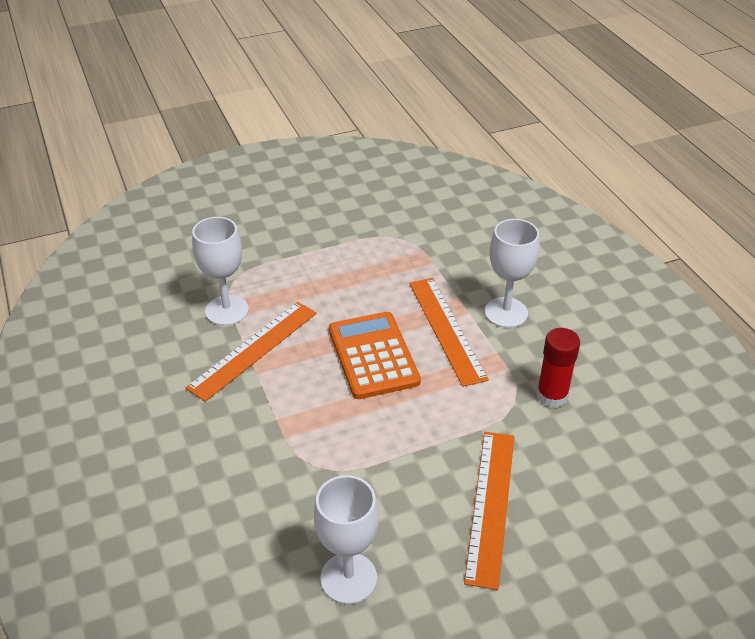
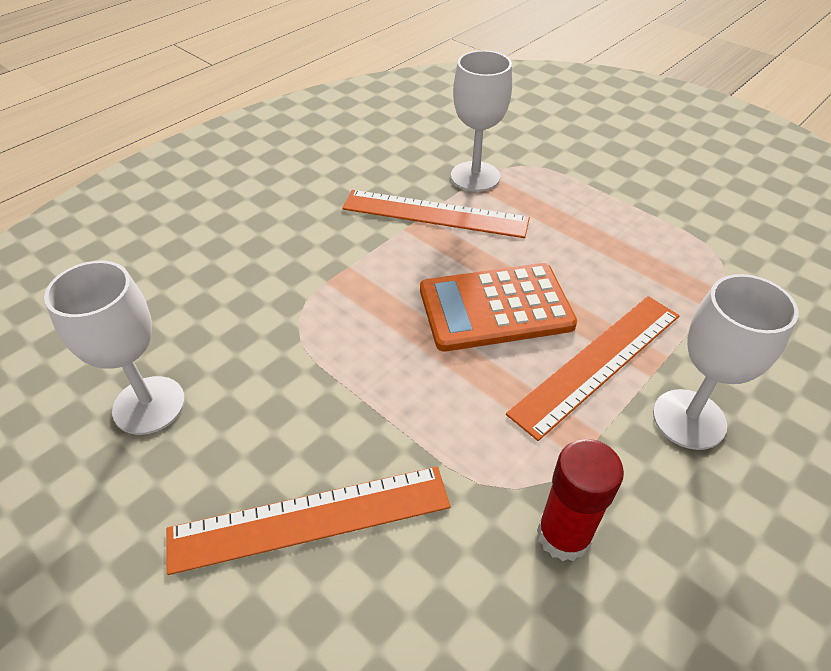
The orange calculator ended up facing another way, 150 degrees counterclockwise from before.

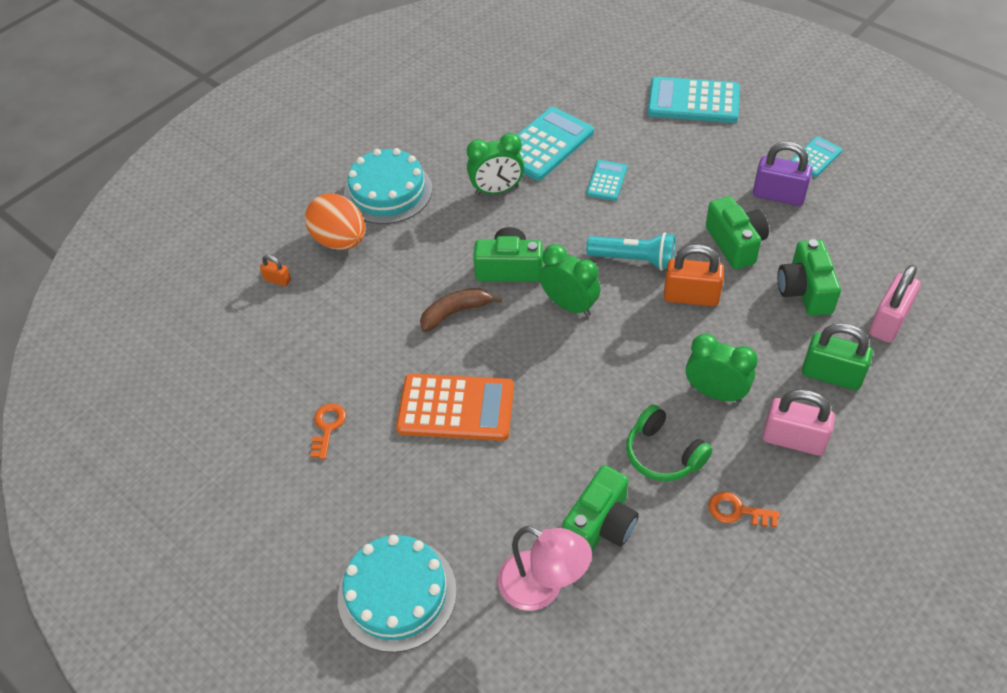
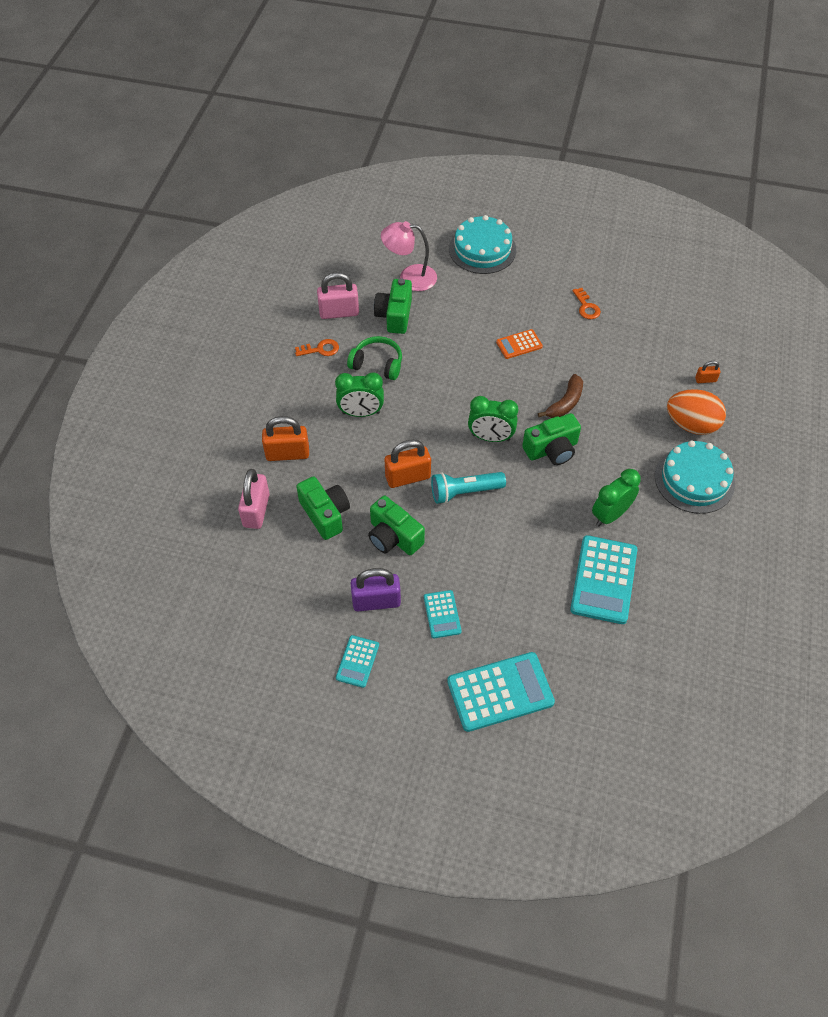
The turquoise calculator (no. 2 from left) ended up elsewhere.
What was the green padlock turned into the orange padlock (no. 1 from left).
The size of the orange calculator changed by a factor of 0.53.
The pink padlock (no. 1 from left in the first image) ended up elsewhere.

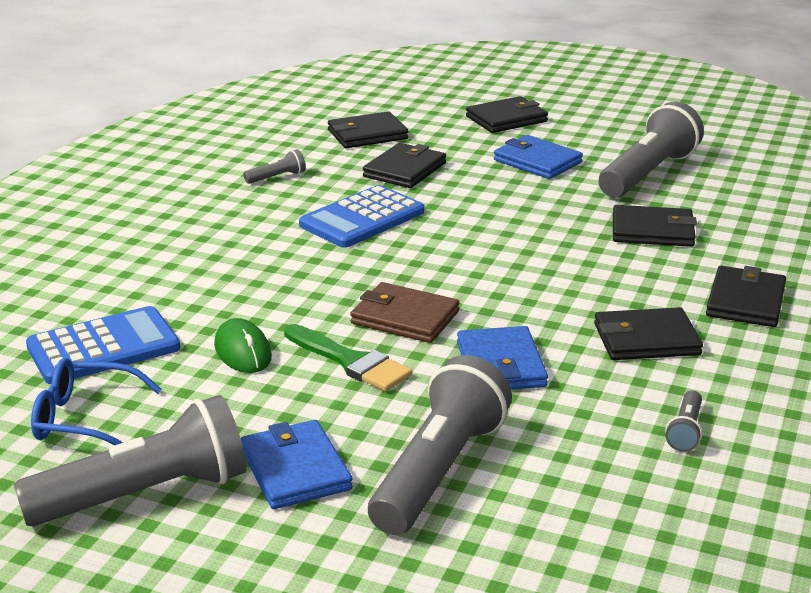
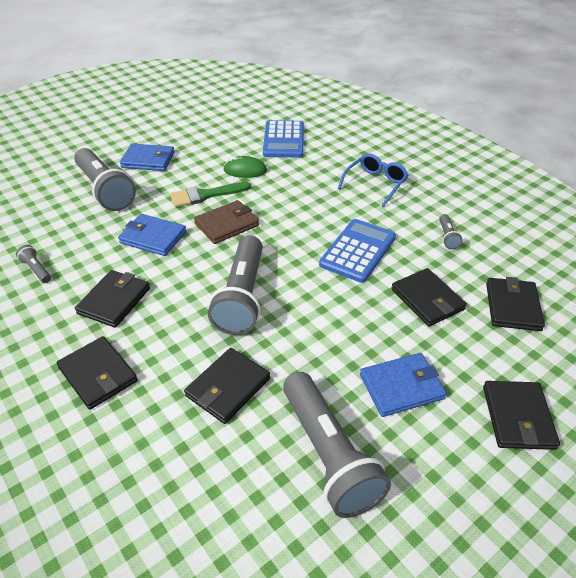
The blue calculator (no. 2 from left) ended up facing another way, 45 degrees clockwise from before.
The blue glasses ended up elsewhere.
The grey flashlight (no. 1 from left in the first image) ended up elsewhere.

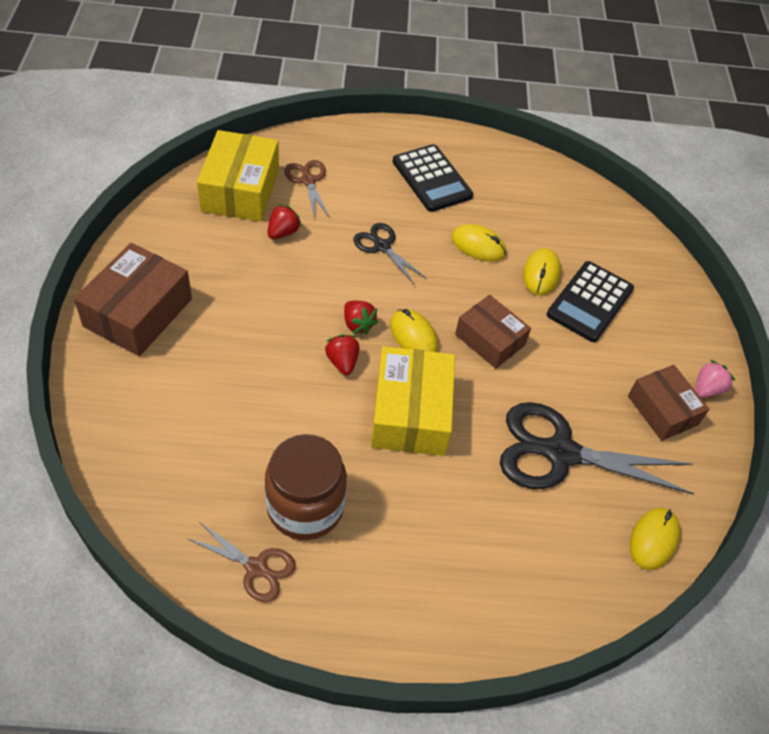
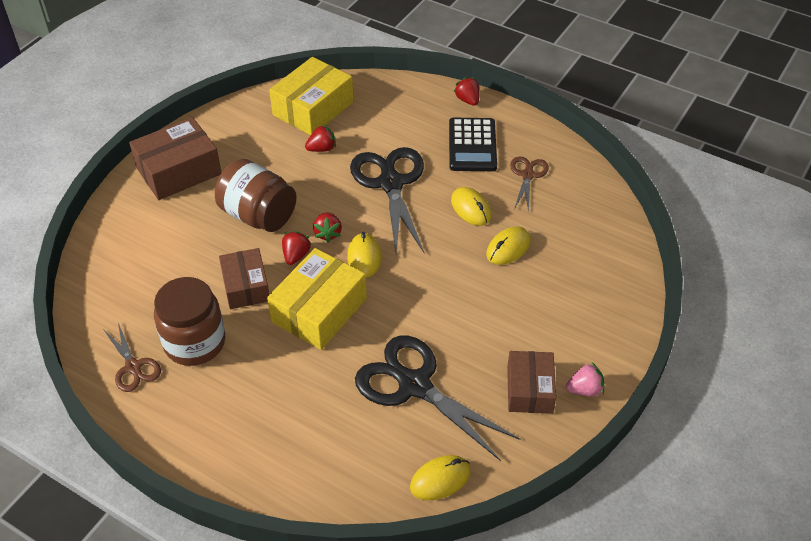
The brown scissors (no. 2 from left) ended up elsewhere.
The size of the black scissors (no. 1 from left) changed by a factor of 1.92.
The second view lost the black calculator (no. 2 from left).
The brown box (no. 2 from left) ended up elsewhere.
The second view gained the red strawberry (no. 4 from left).
The second view gained the brown jar (no. 2 from left).

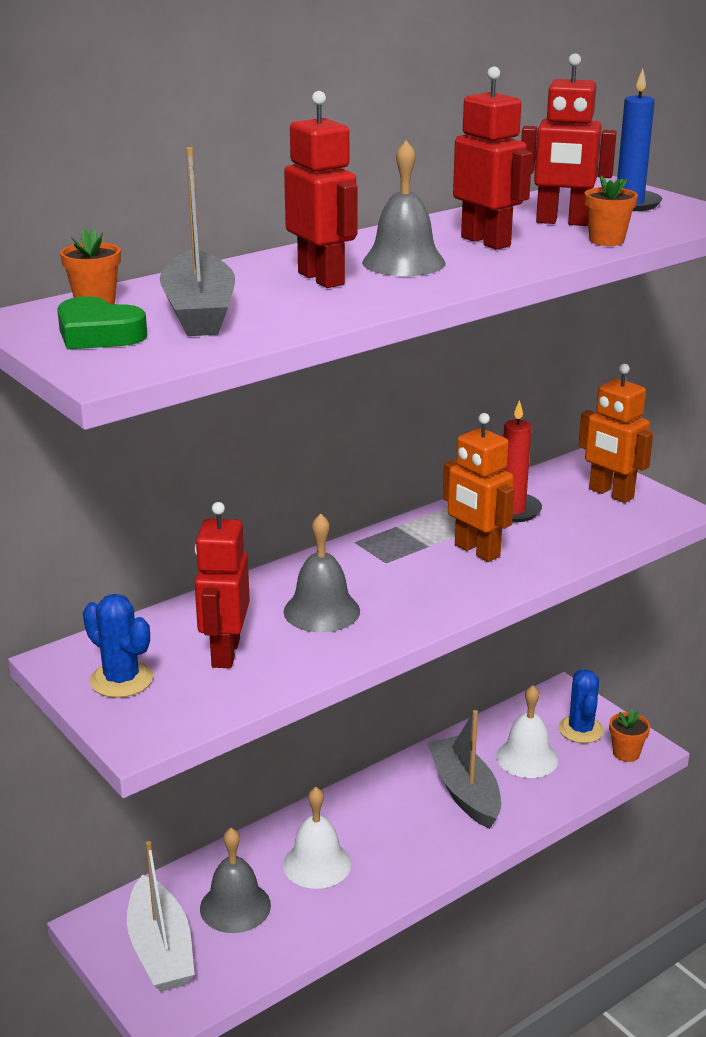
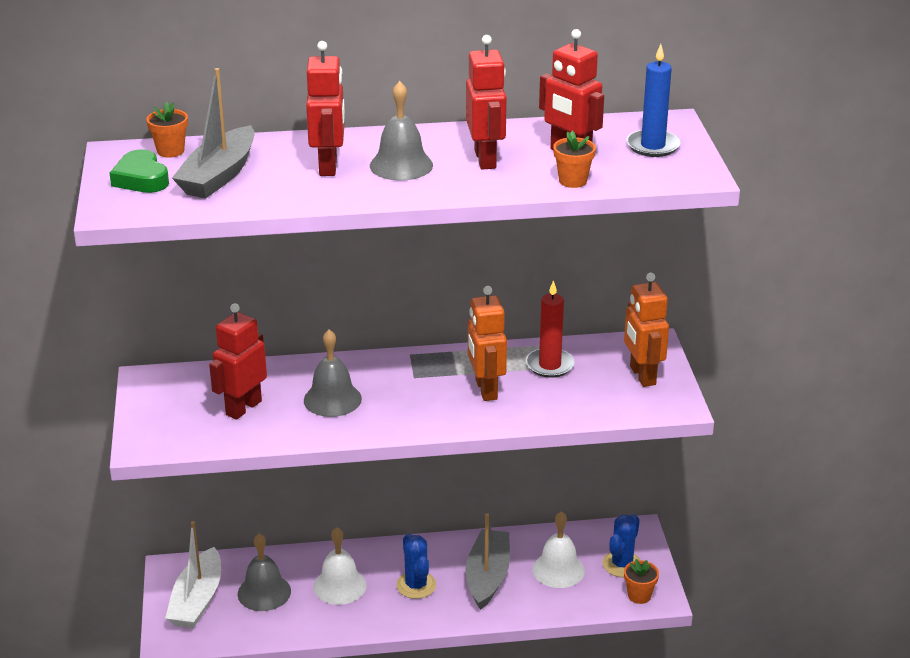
The blue cactus (no. 1 from left) ended up elsewhere.

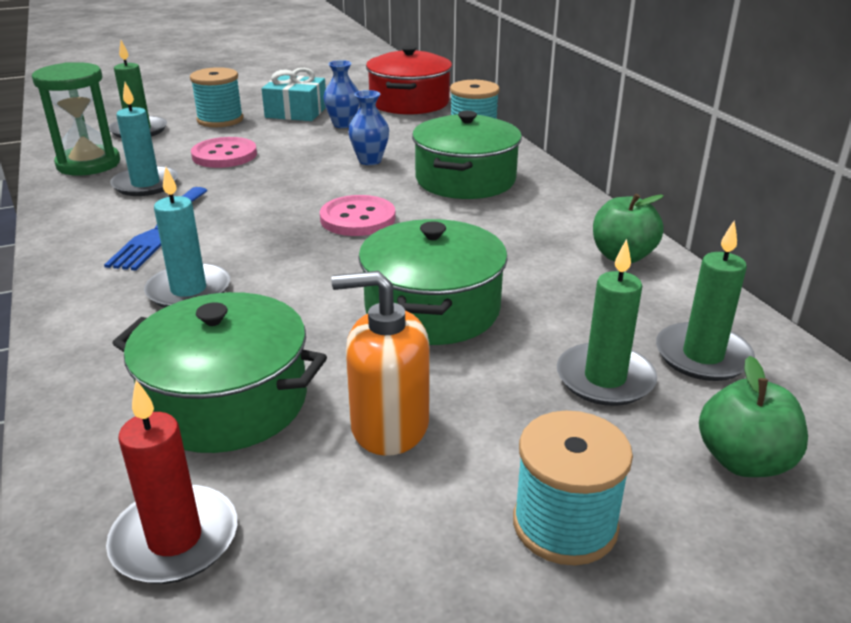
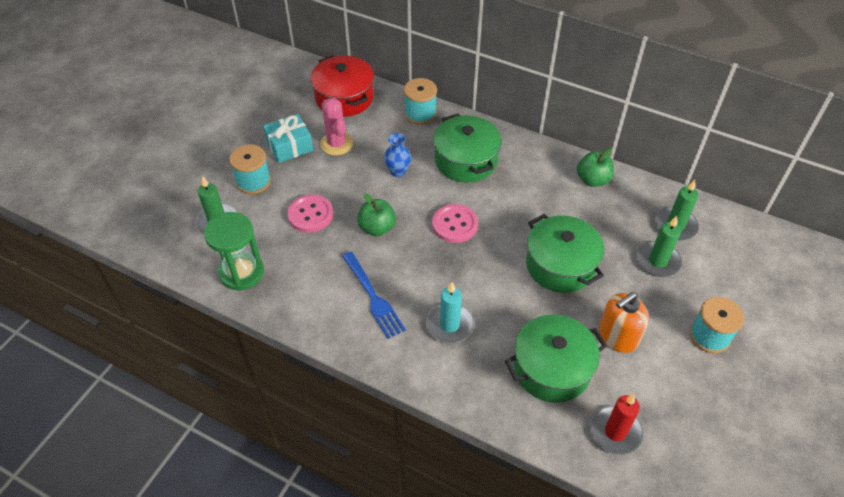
Where the blue vase (no. 1 from left) stood, the pink cactus came to stand.
The second view lost the turquoise candle (no. 1 from left).
The green apple (no. 2 from left in the first image) ended up elsewhere.

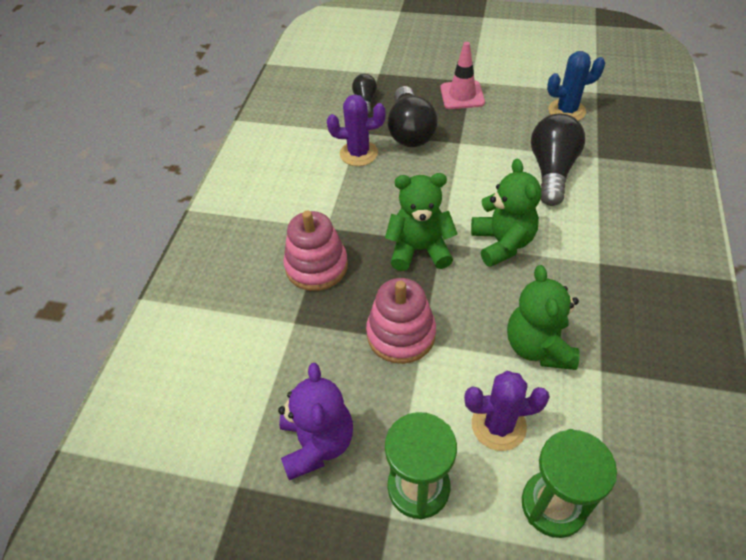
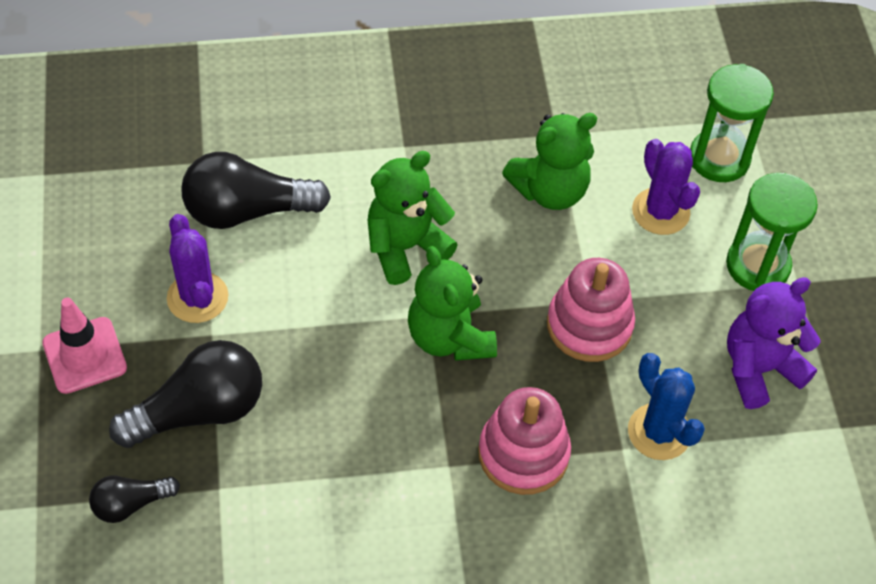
The blue cactus ended up elsewhere.
The purple cactus (no. 1 from left) ended up elsewhere.

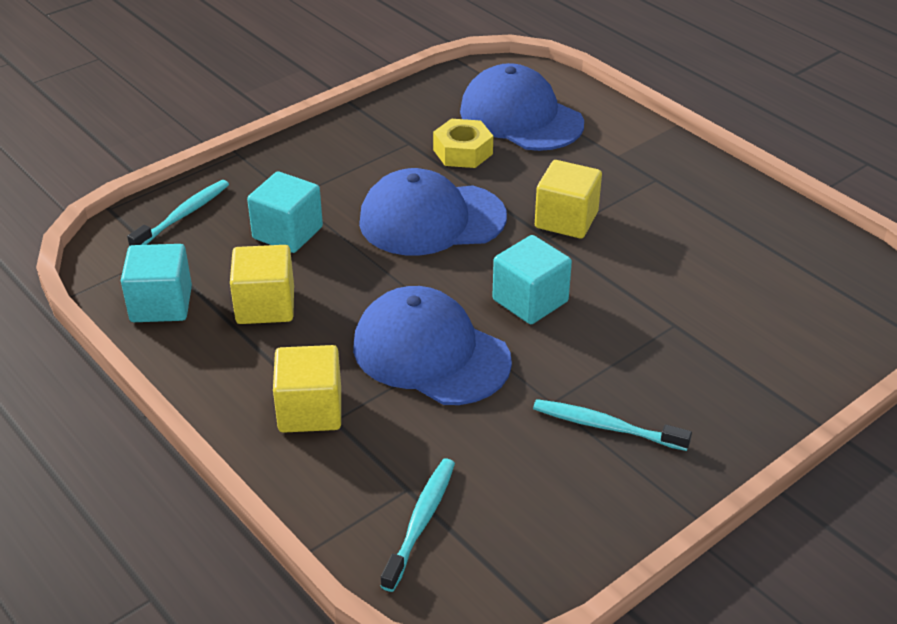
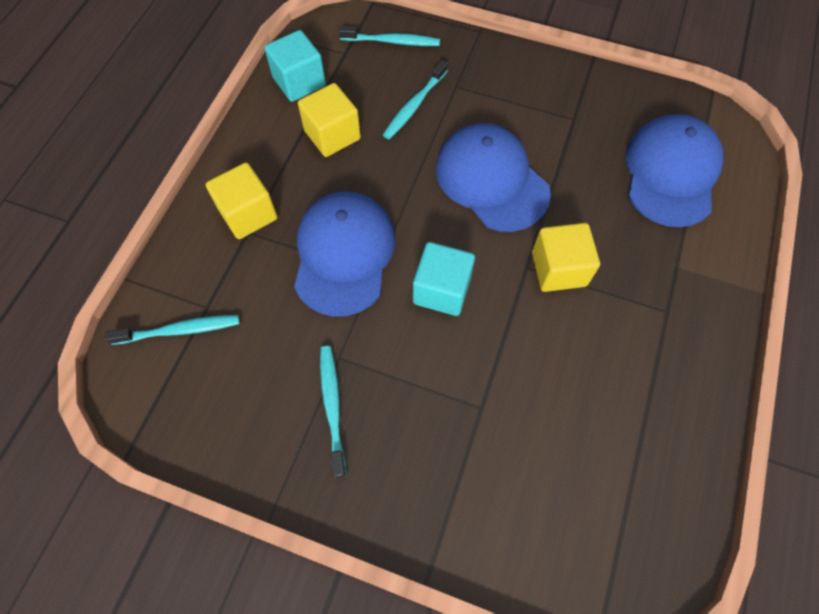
The second view lost the yellow nut.
Where the turquoise cube (no. 2 from left) stood, the turquoise toothbrush (no. 4 from left) came to stand.

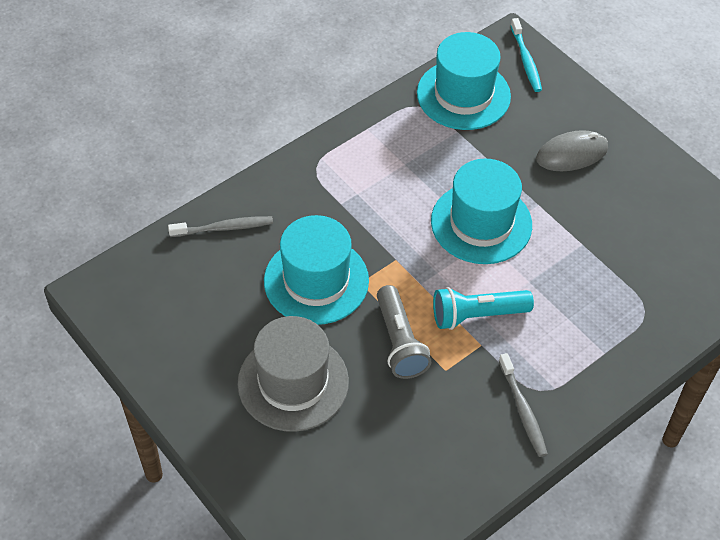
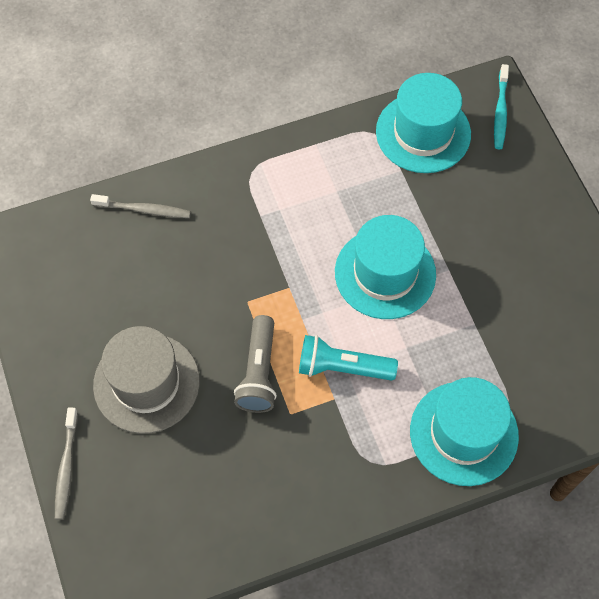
The second view lost the grey mouse.
The turquoise hat (no. 1 from left in the first image) ended up elsewhere.
The grey toothbrush (no. 2 from left in the first image) ended up elsewhere.

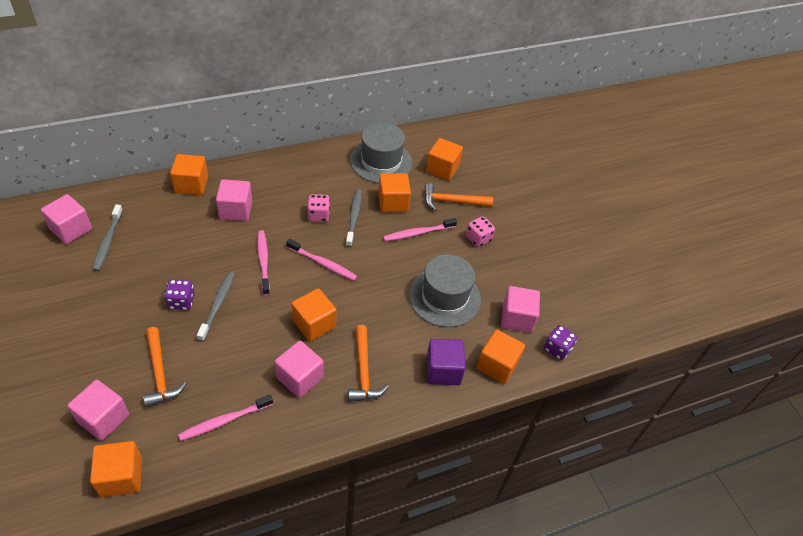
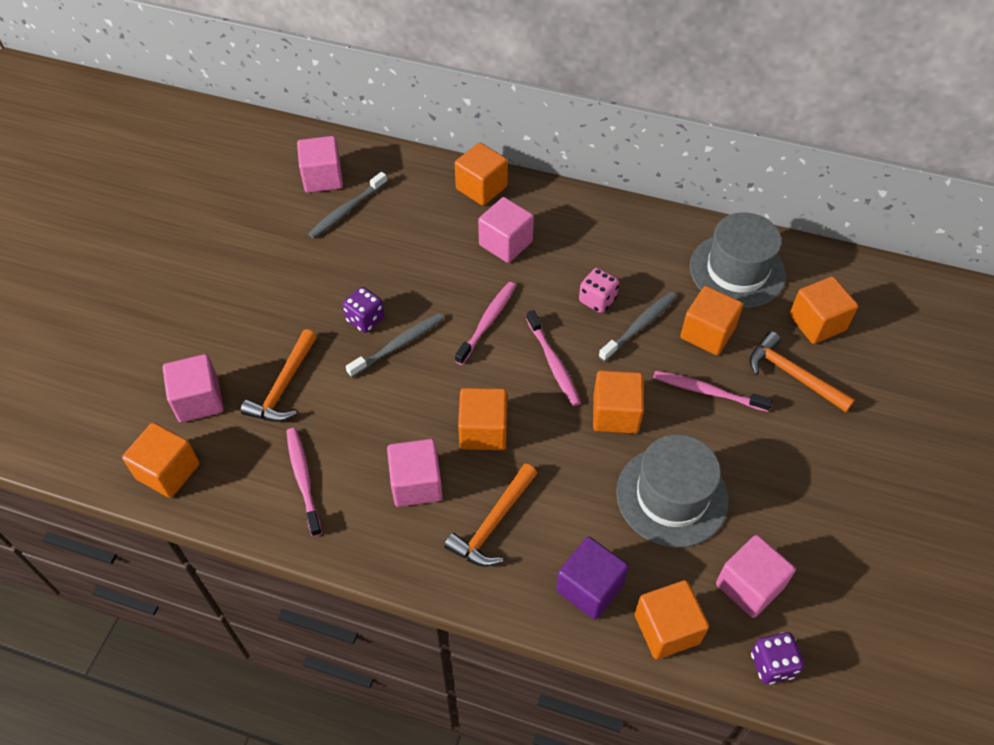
The second view lost the pink dice (no. 2 from left).
The pink toothbrush (no. 1 from left) ended up facing another way, 60 degrees clockwise from before.
The second view gained the orange cube (no. 4 from left).

